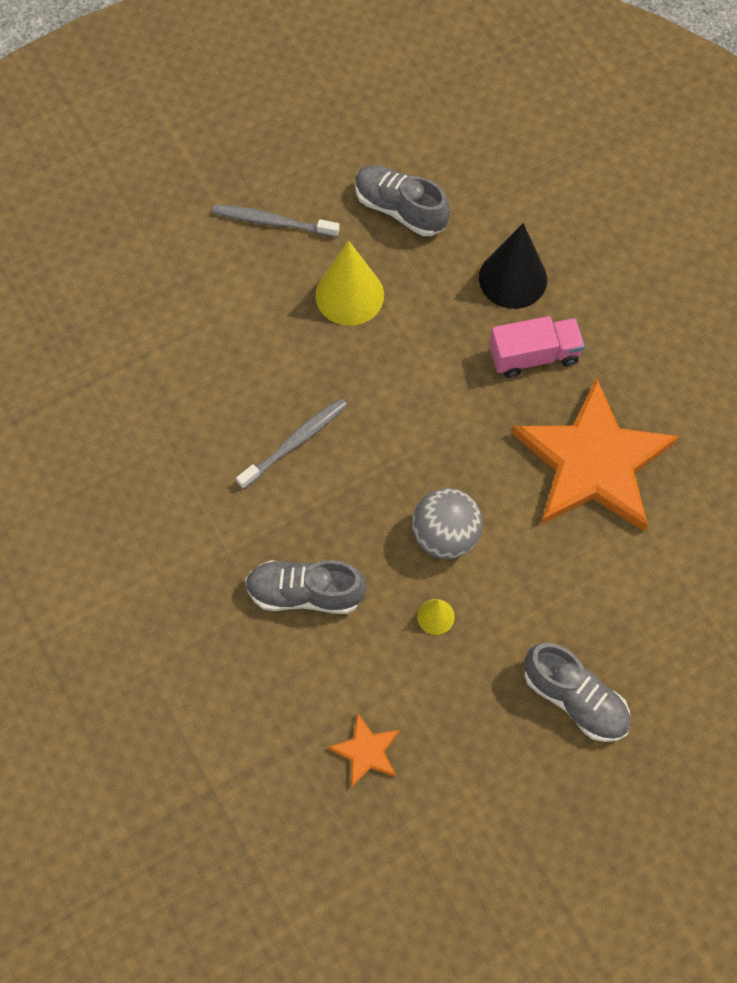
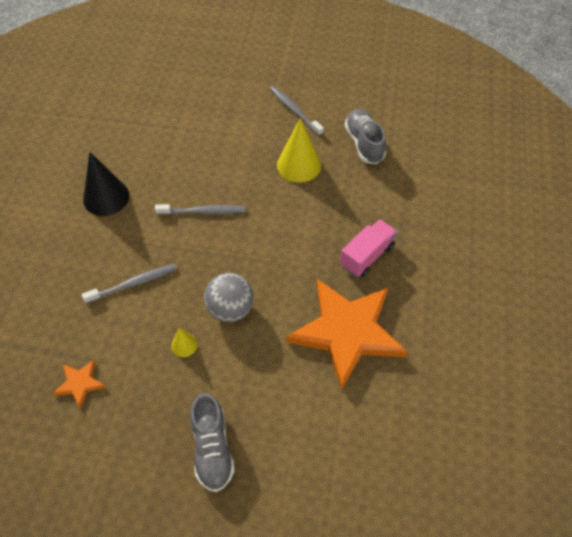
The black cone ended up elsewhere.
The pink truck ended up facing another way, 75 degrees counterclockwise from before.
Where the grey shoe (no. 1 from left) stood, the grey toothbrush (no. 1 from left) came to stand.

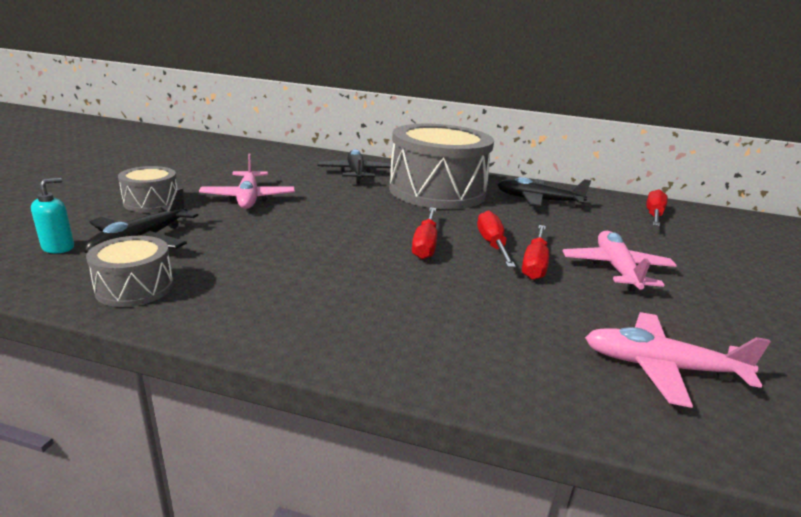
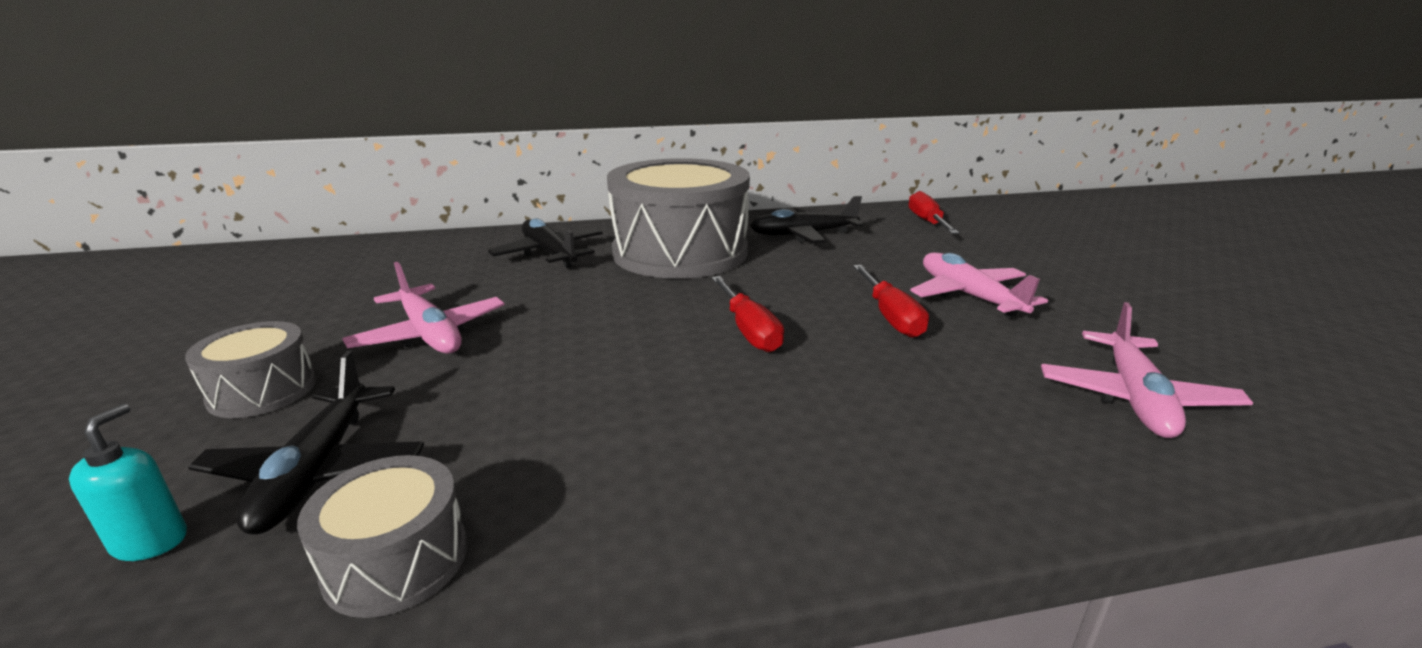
The second view lost the red screwdriver (no. 2 from left).
The pink plane (no. 3 from left) ended up facing another way, 60 degrees counterclockwise from before.

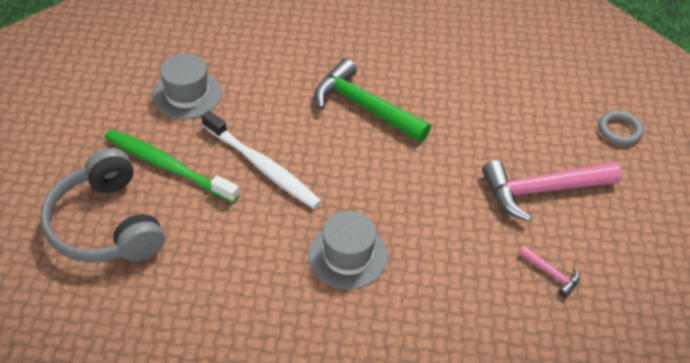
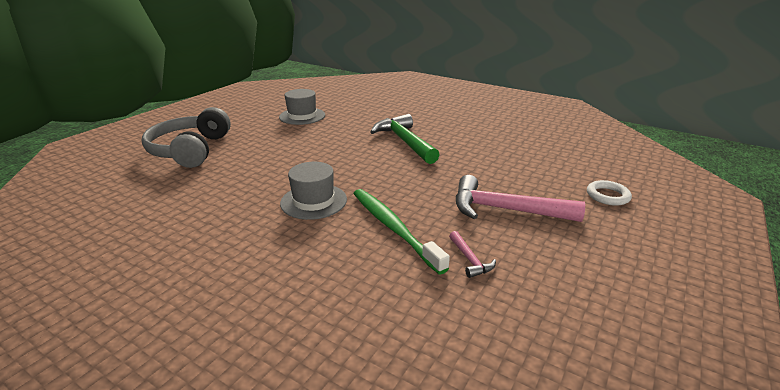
The second view lost the white toothbrush.
What was the grey ring turned into the white ring.
The green toothbrush ended up elsewhere.

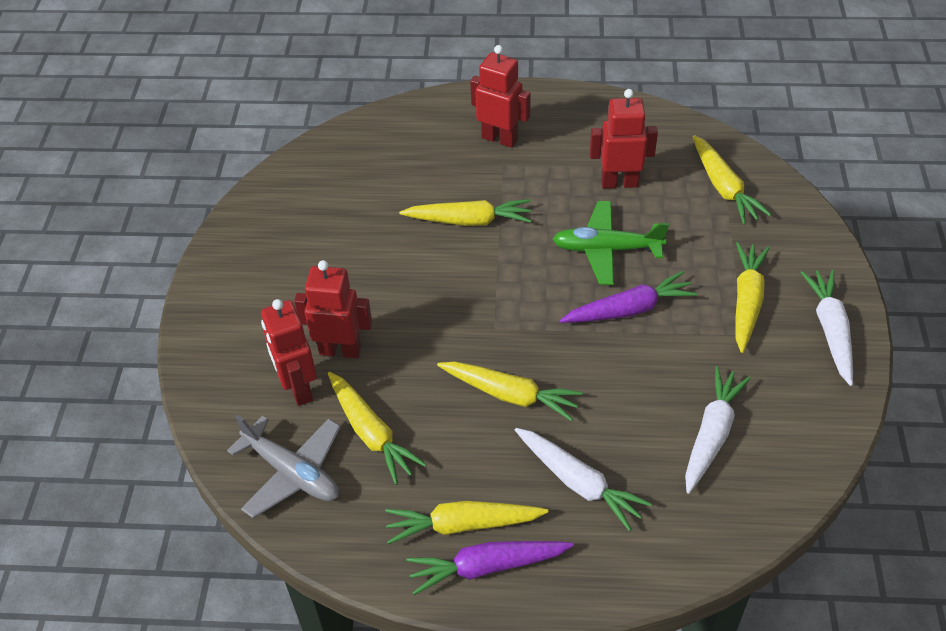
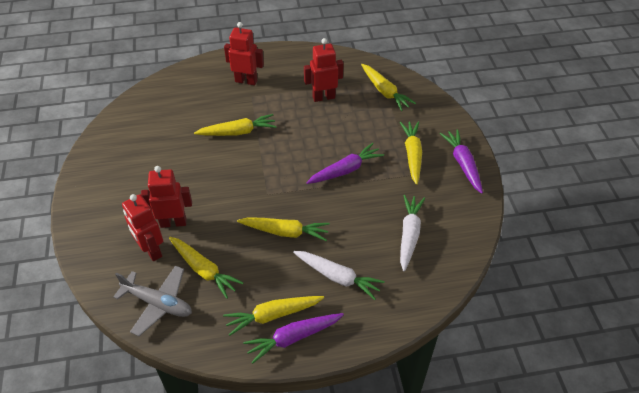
The second view lost the green plane.
What was the white carrot (no. 3 from left) turned into the purple carrot (no. 3 from left).

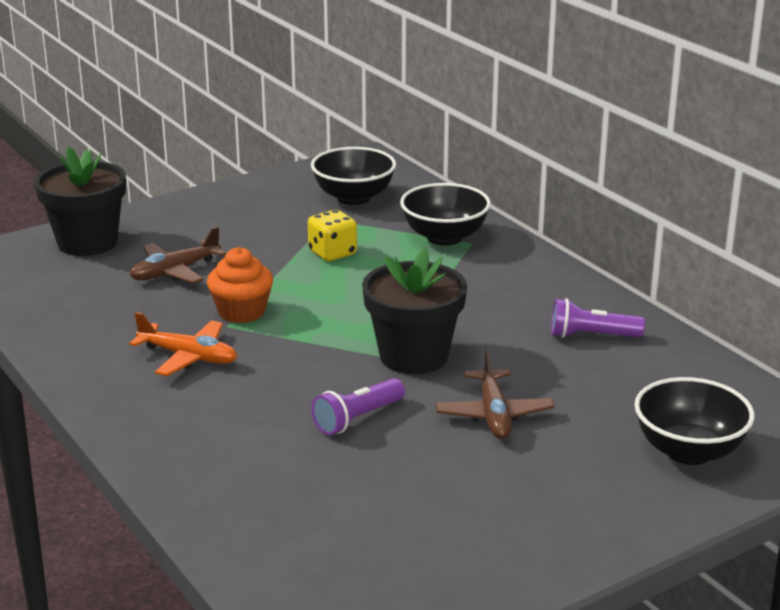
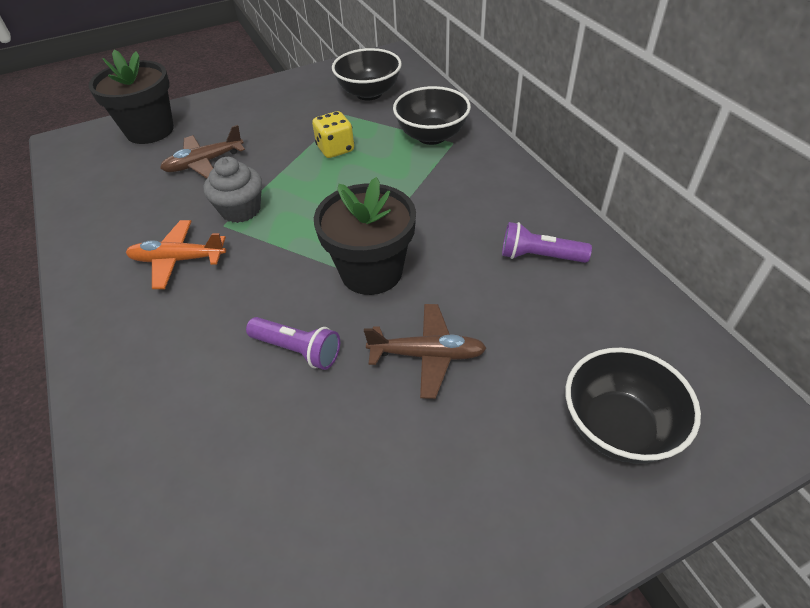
What was the orange cupcake turned into the grey cupcake.
The orange plane ended up facing another way, 150 degrees clockwise from before.
The brown plane (no. 2 from left) ended up facing another way, 90 degrees counterclockwise from before.
The purple flashlight (no. 1 from left) ended up facing another way, 120 degrees counterclockwise from before.

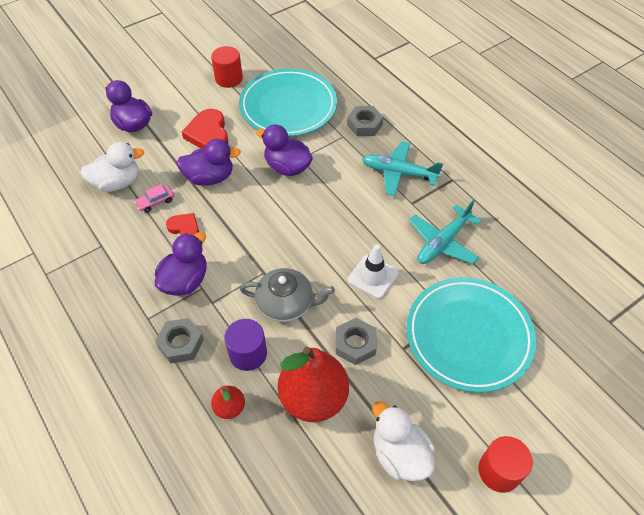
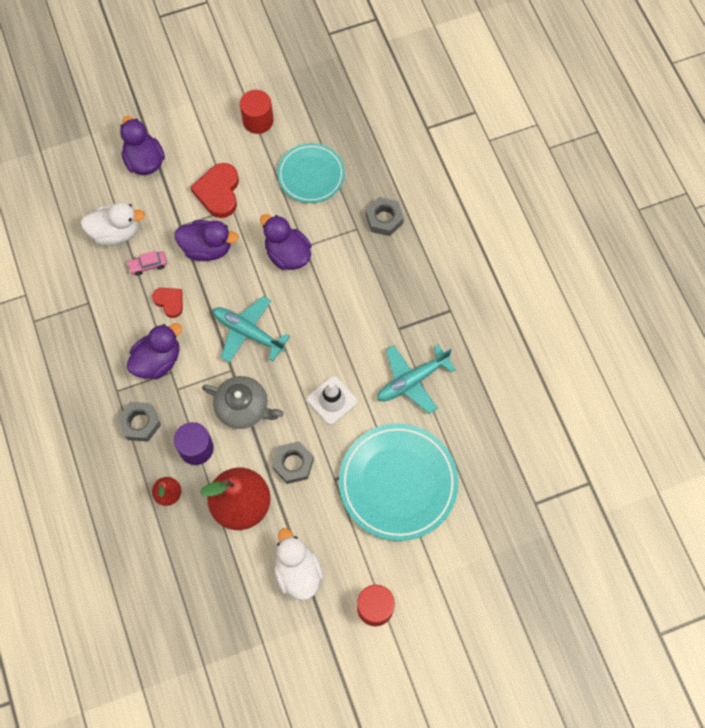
The size of the turquoise plate (no. 1 from left) changed by a factor of 0.63.
The turquoise plane (no. 1 from left) ended up elsewhere.

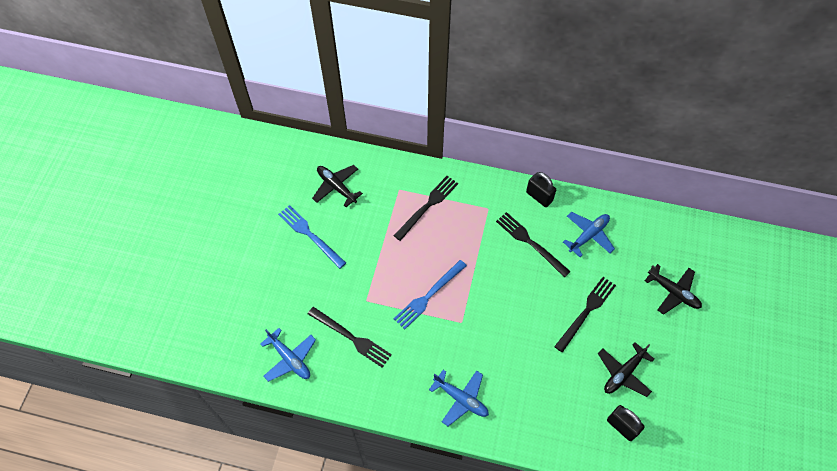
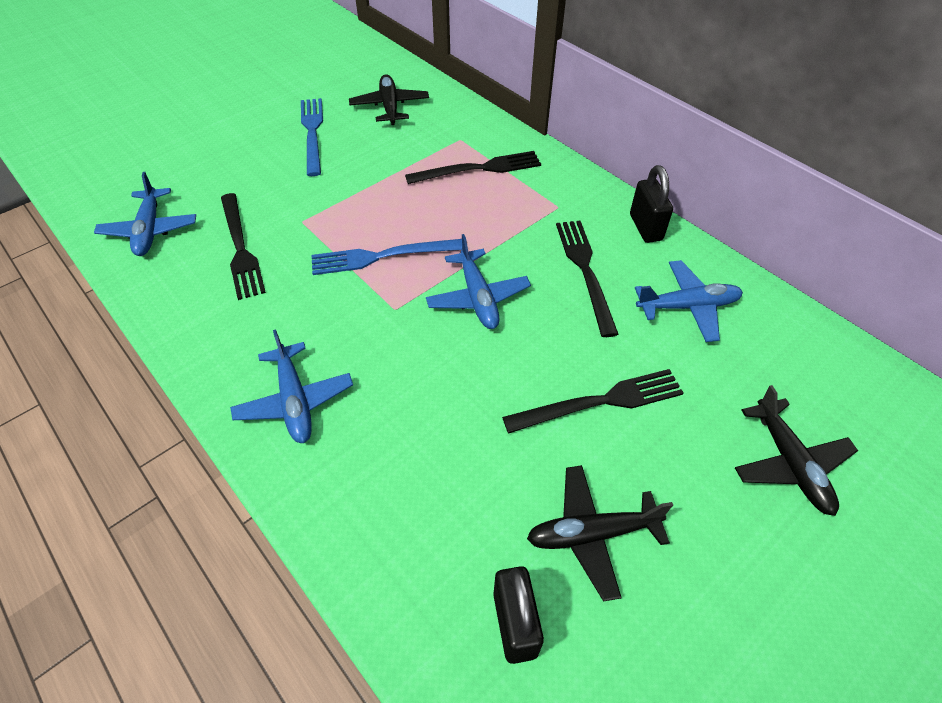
The second view gained the blue plane (no. 3 from left).

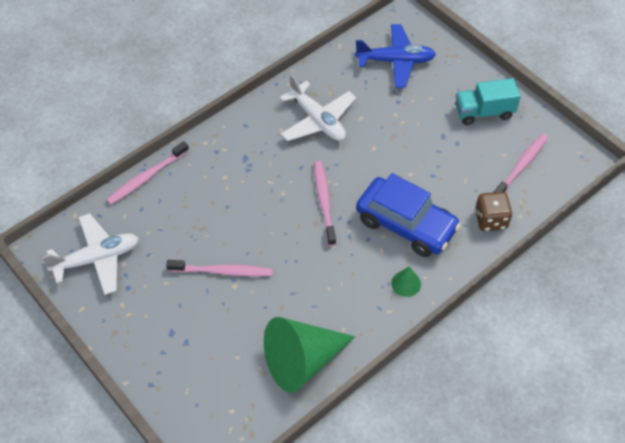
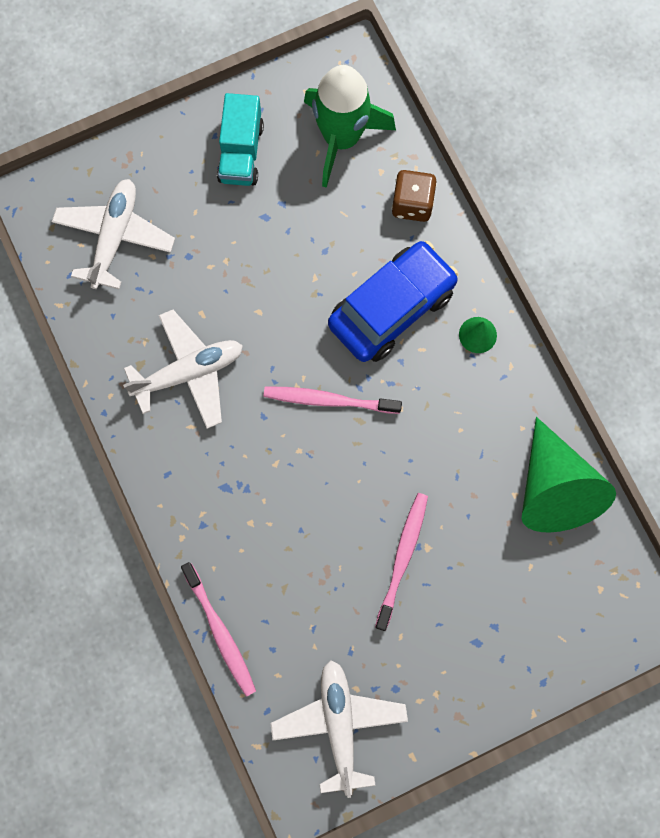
What was the blue plane turned into the white plane (no. 1 from left).
Where the pink toothbrush (no. 4 from left) stood, the green rocket came to stand.

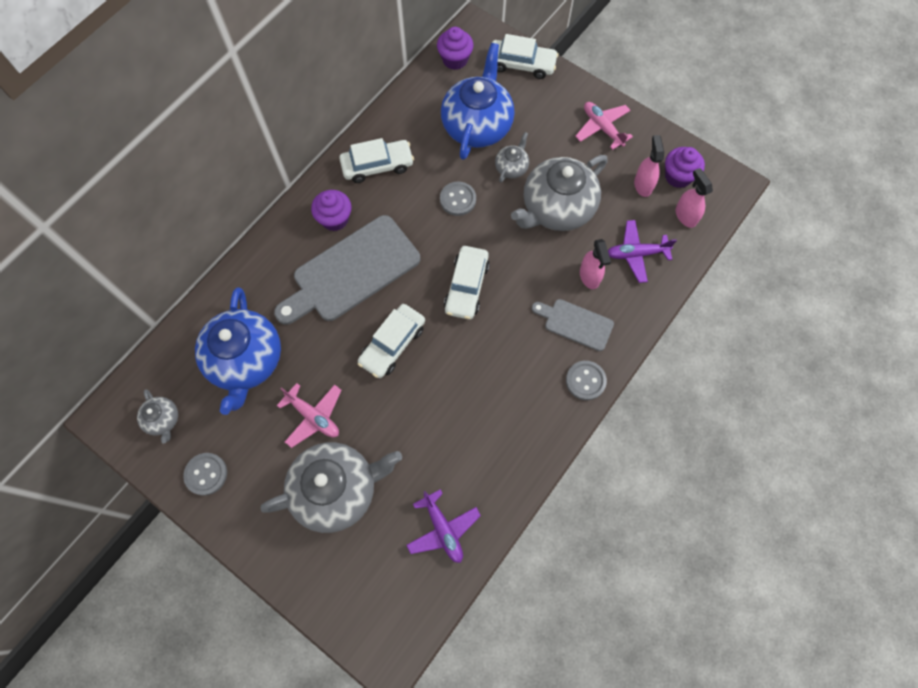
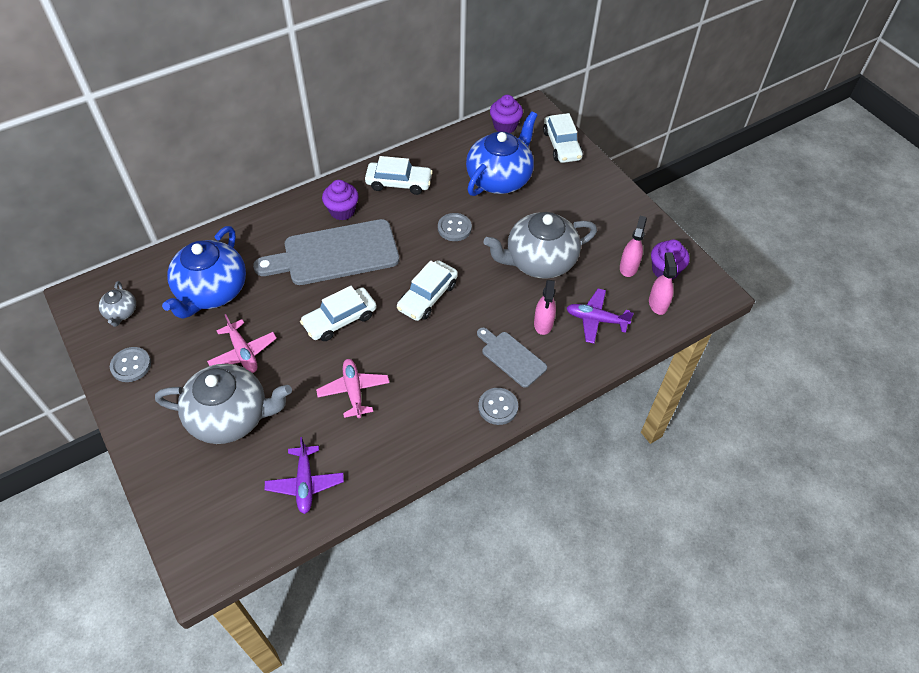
The white car (no. 4 from left) ended up facing another way, 45 degrees clockwise from before.
The pink plane (no. 2 from left) ended up elsewhere.
The second view lost the grey teapot (no. 3 from left).

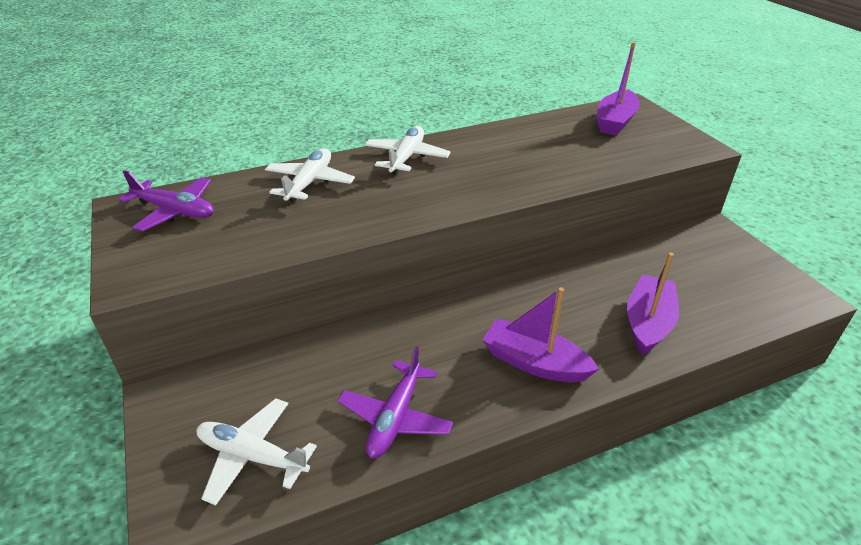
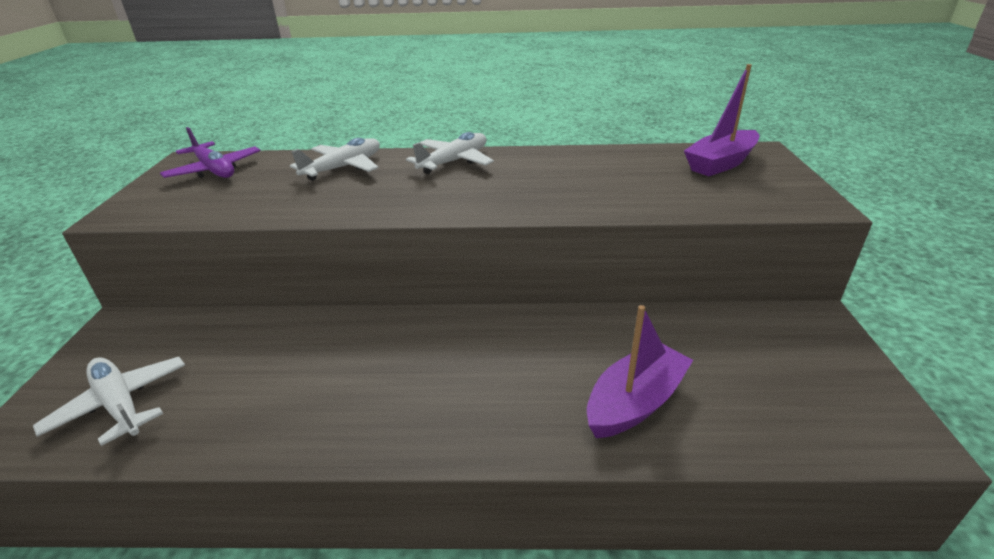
The second view lost the purple boat (no. 1 from left).
The second view lost the purple plane (no. 2 from left).

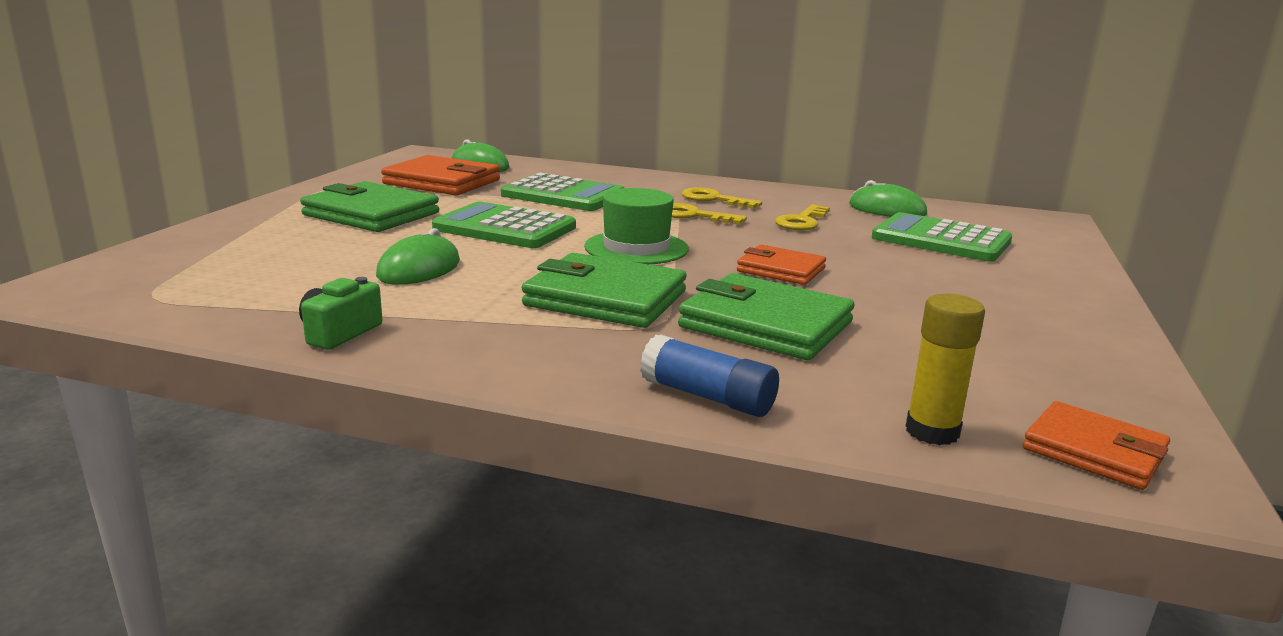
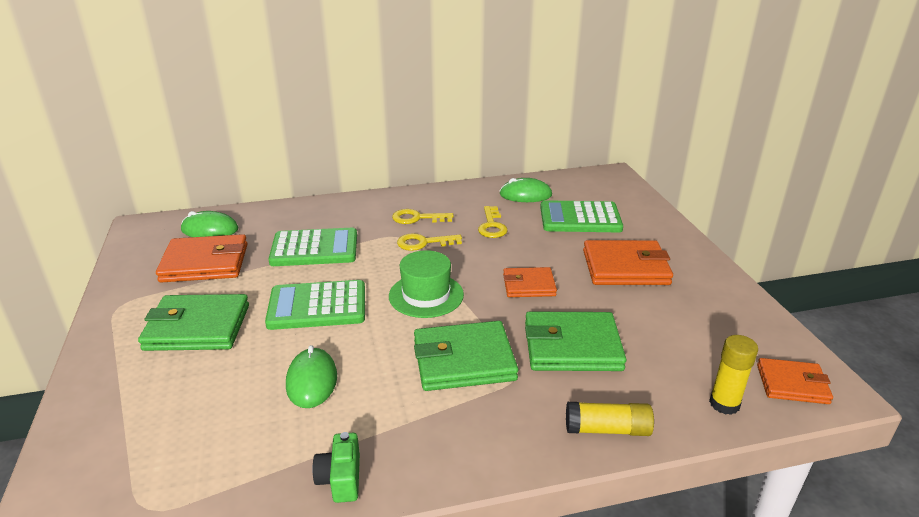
What was the blue glue stick turned into the yellow glue stick (no. 1 from left).
The second view gained the orange wallet (no. 3 from left).

